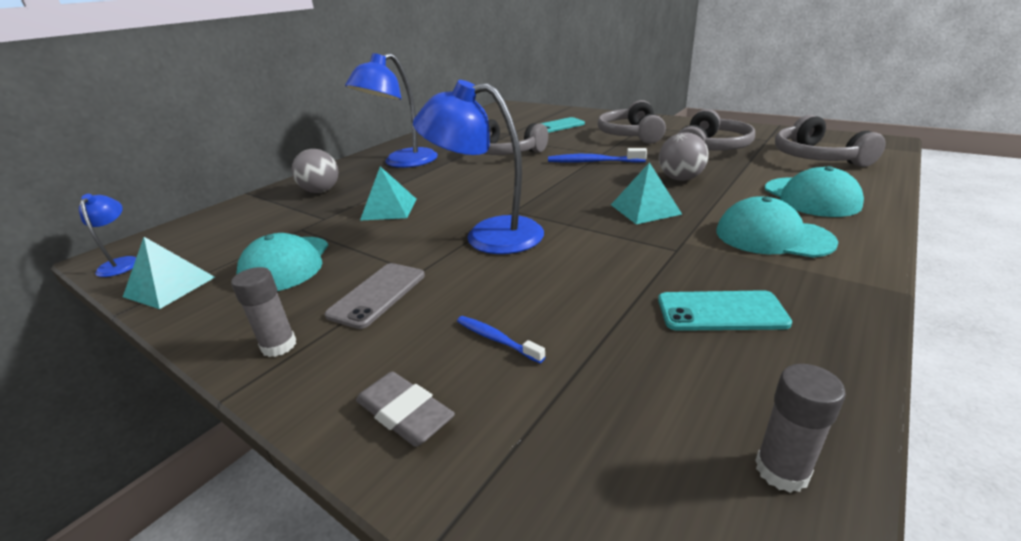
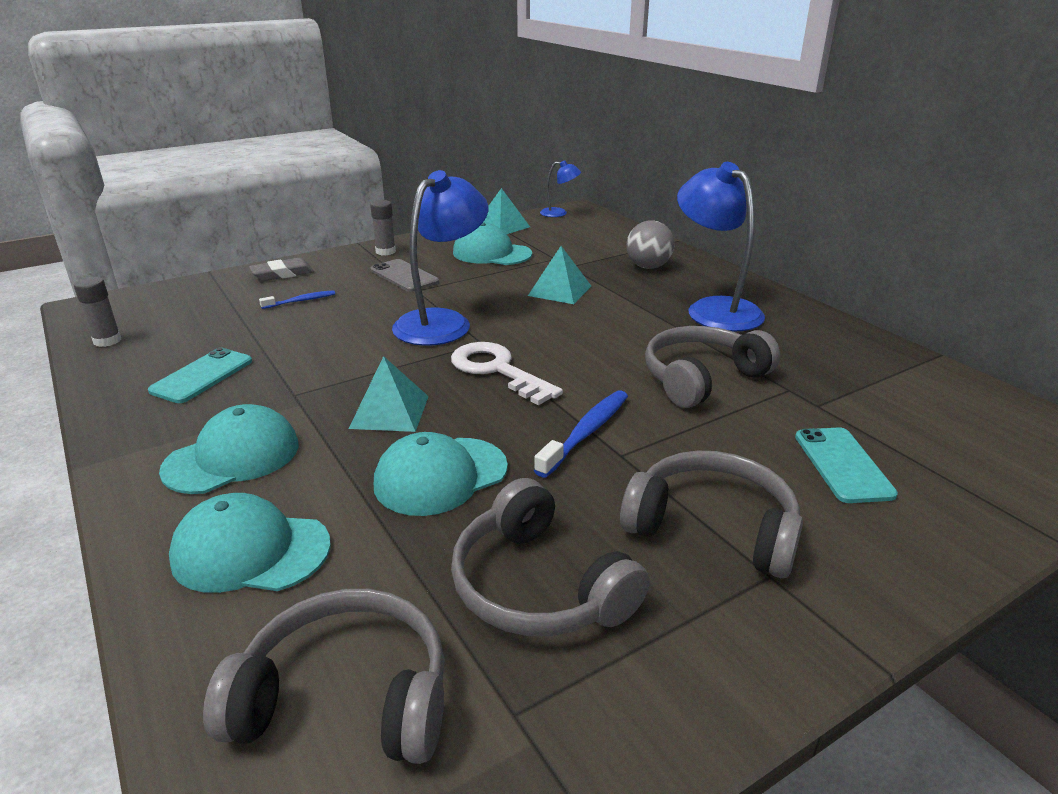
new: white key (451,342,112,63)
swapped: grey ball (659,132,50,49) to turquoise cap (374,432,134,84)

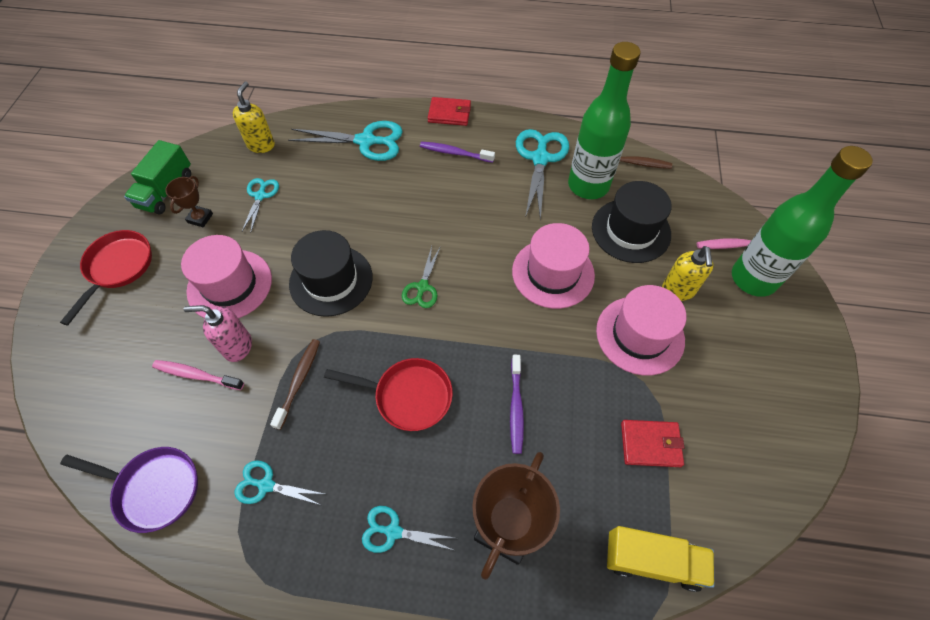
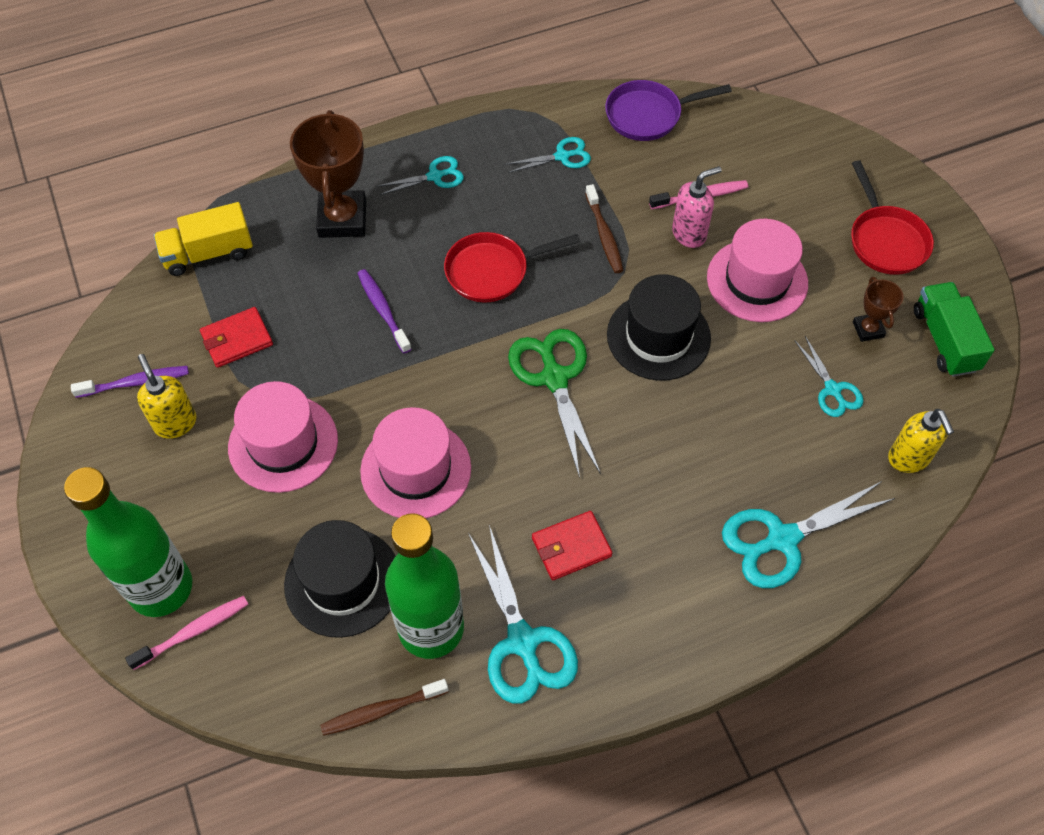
shifted: red wallet (428,97,43,29) to (532,511,80,69); purple toothbrush (420,142,75,21) to (71,366,118,32); yellow soap dispenser (662,246,52,55) to (137,354,59,85)
scaled: green scissors (402,246,39,62) = (508,329,93,149) x1.76

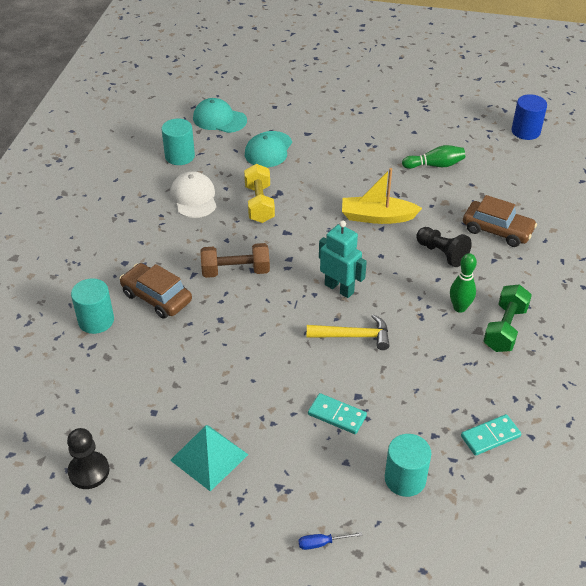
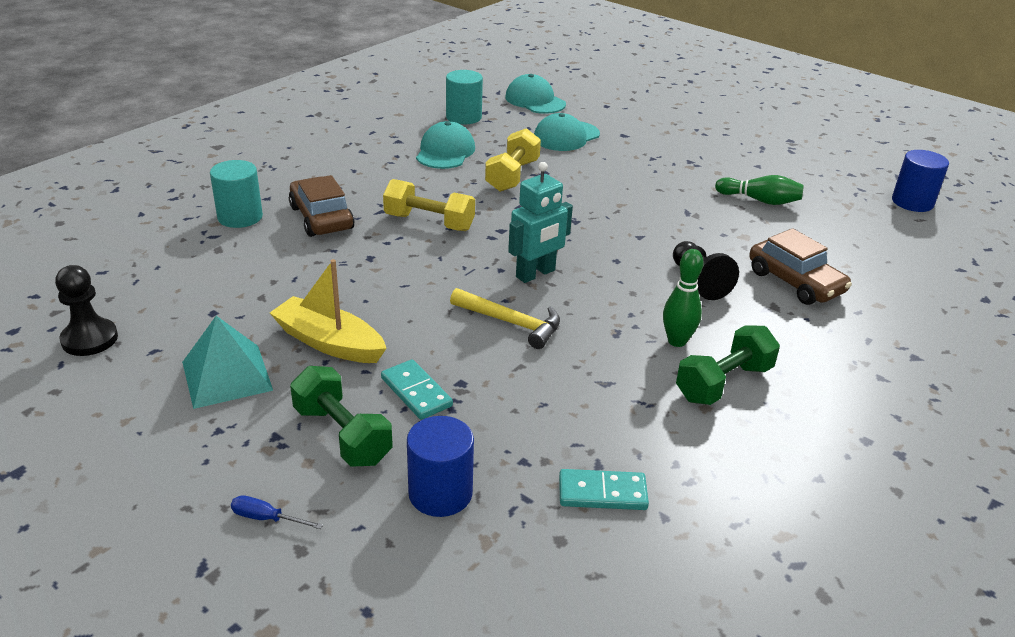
new: green dumbbell (290,366,103,101)
shifted: yellow boat (342,168,80,56) to (270,259,117,104)
repainted: white cap (170,171,47,47) to turquoise cap (416,121,59,48); brown dumbbell (200,243,70,35) to yellow dumbbell (383,179,92,52); turquoise cylinder (385,434,46,63) to blue cylinder (407,416,67,101)
rotated: turquoise robot (319,220,48,78) = (508,162,65,121) 75 degrees clockwise

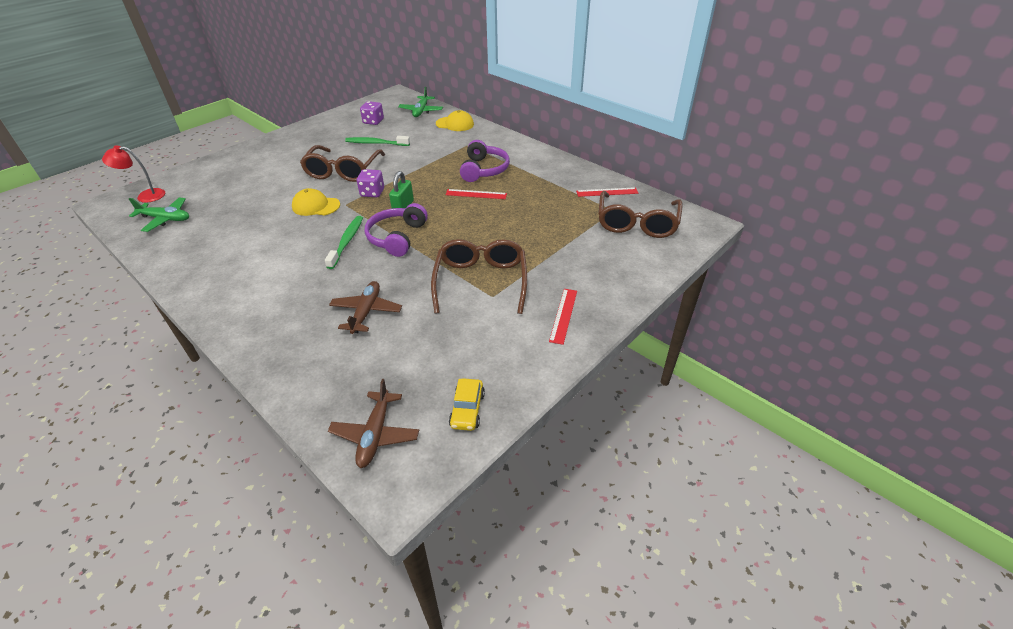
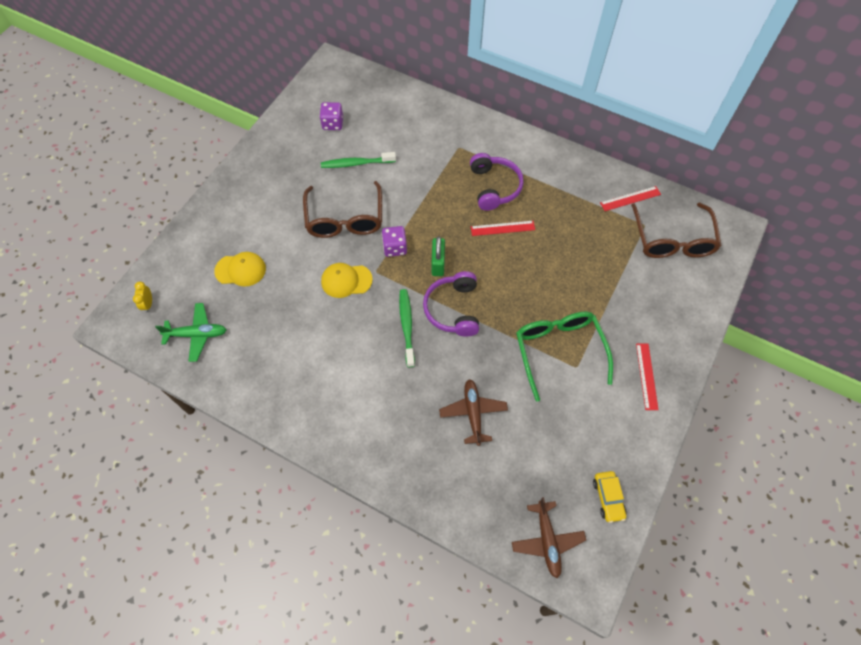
gone: green plane (398,87,45,30)
shifted: yellow cap (436,110,38,21) to (214,252,52,35)
swapped: red lamp (102,145,63,58) to yellow clock (133,281,19,31)
repainted: brown glasses (431,239,96,75) to green glasses (516,312,97,90)

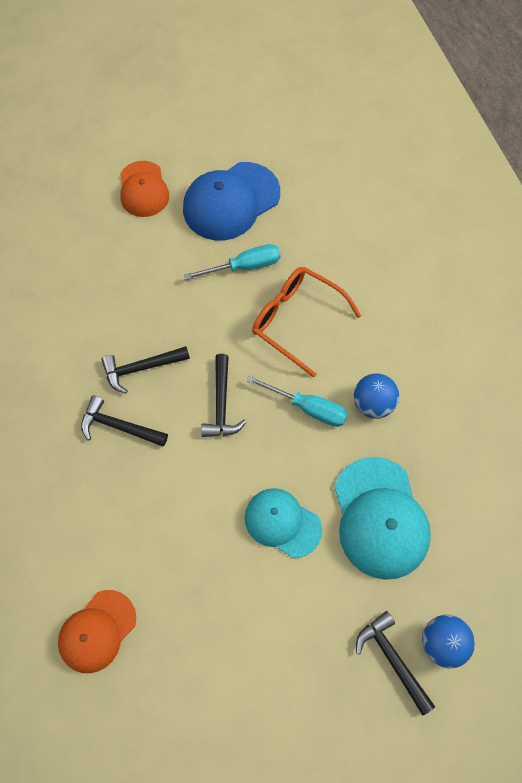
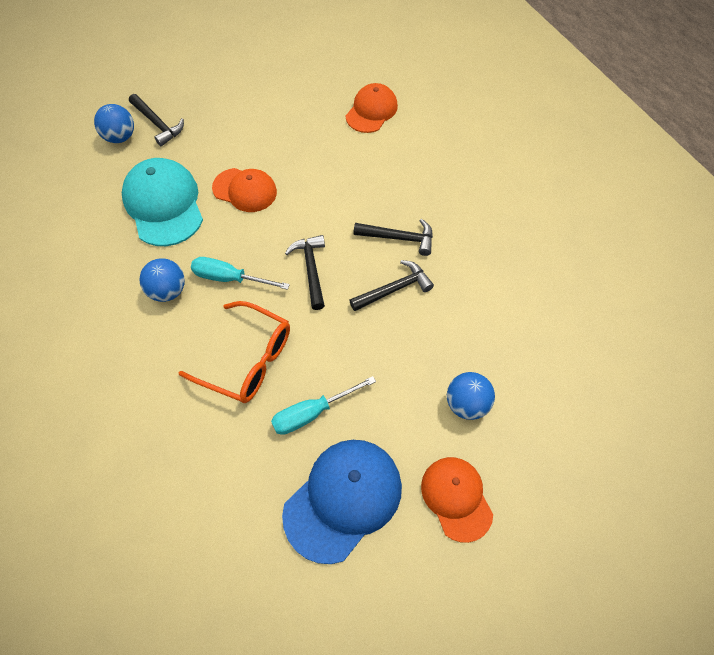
new: blue ball (447,372,48,48)
repainted: turquoise cap (245,488,77,70) to orange cap (212,168,65,44)

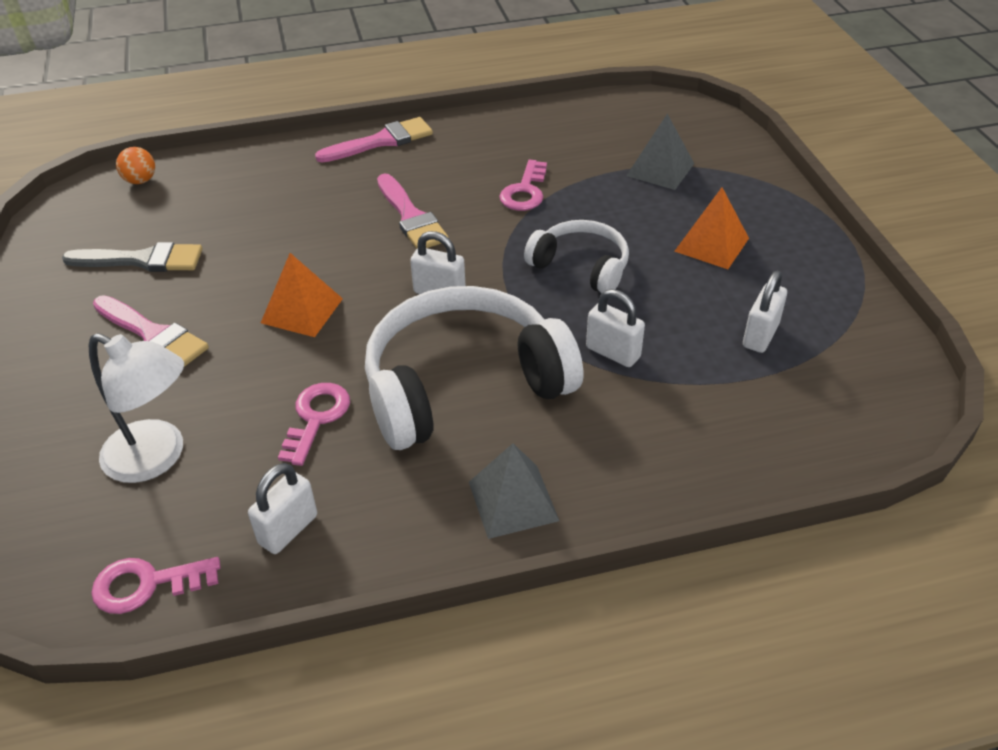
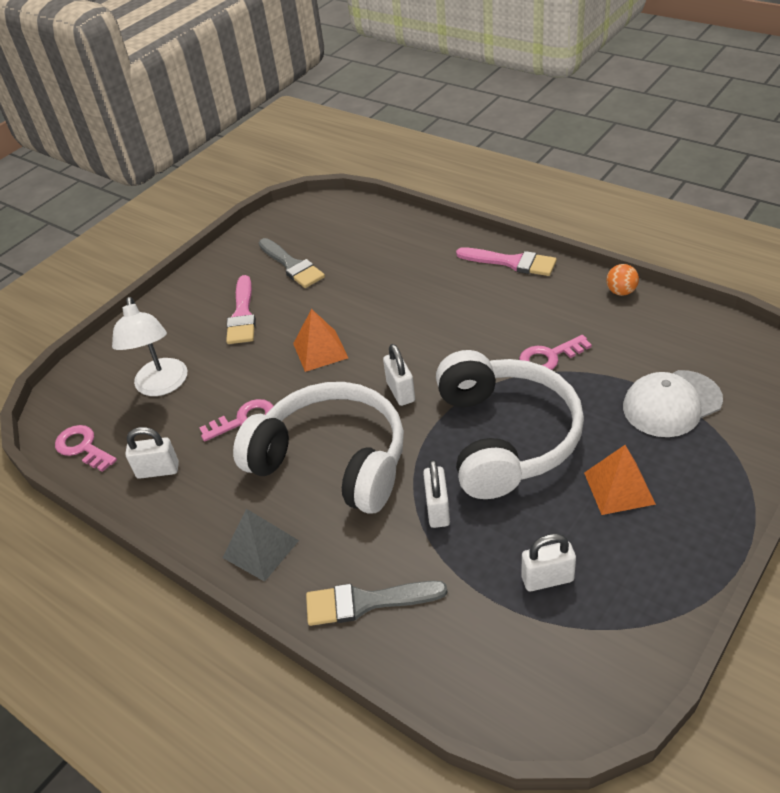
gone: pink brush (377,173,72,76)
new: grey brush (306,581,142,45)
shifted: orange ball (116,147,39,37) to (606,264,33,32)
swapped: grey pyramid (626,114,68,76) to white cap (623,370,100,67)
scaled: white headphones (524,220,105,74) = (436,350,148,149) x1.83

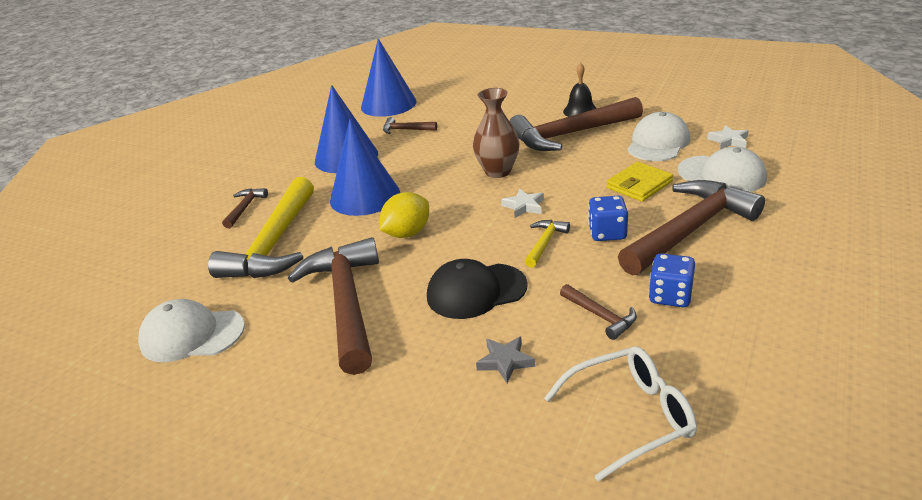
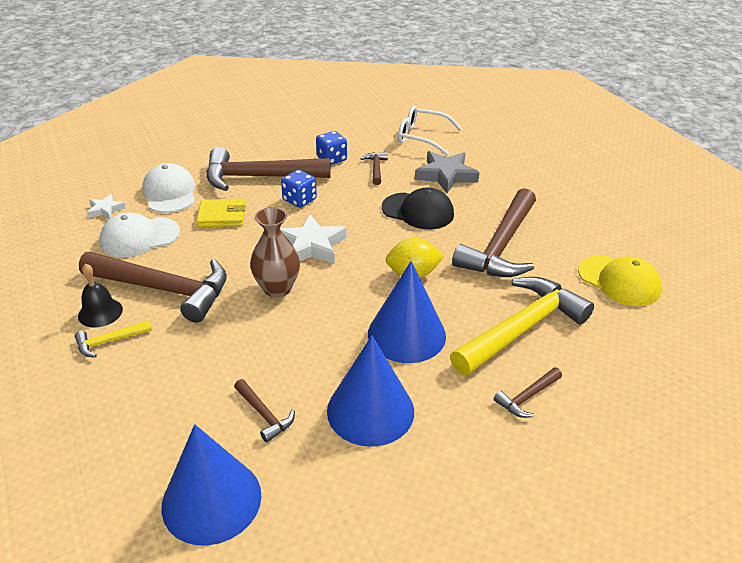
shifted: yellow hammer (525,220,45,48) to (75,320,77,38)
repainted: white cap (138,299,107,63) to yellow cap (578,255,84,51)
scaled: white star (501,189,43,29) = (280,214,67,50) x1.83; grey star (476,336,59,47) = (415,151,65,42) x1.83

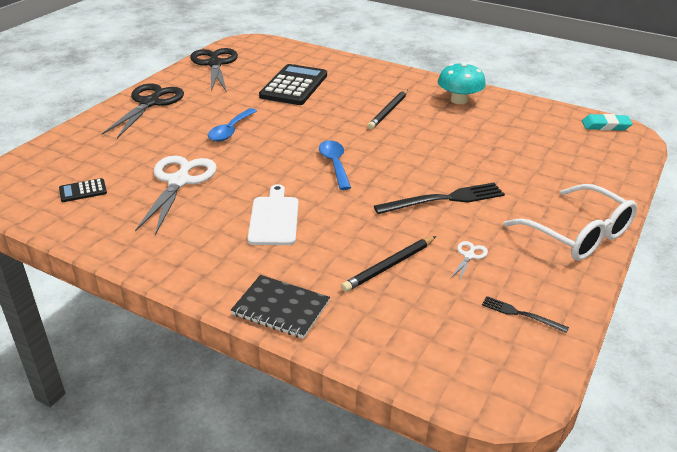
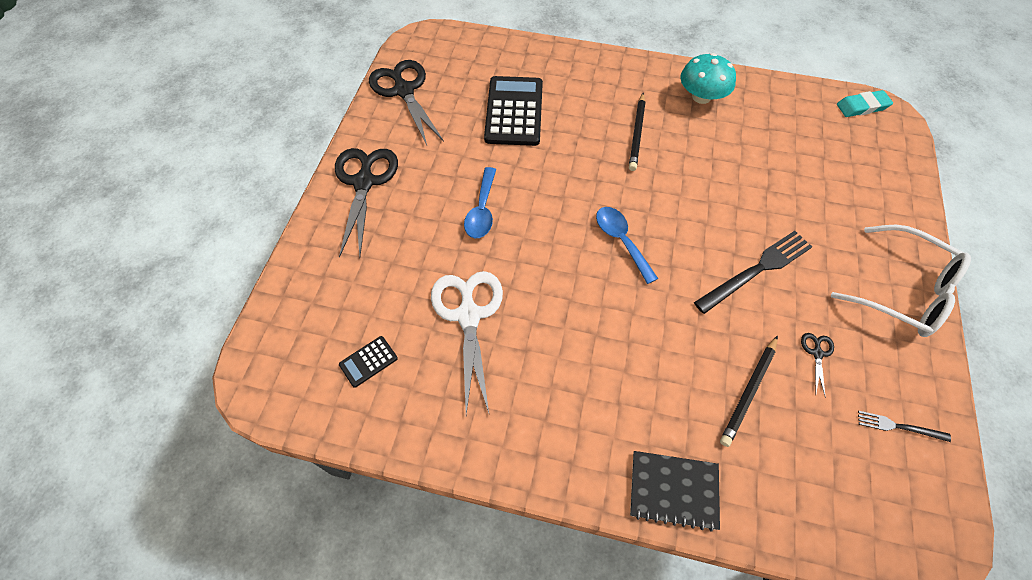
gone: white cutting board (247,184,52,61)
repainted: white scissors (450,241,38,41) to black scissors (801,333,33,62)

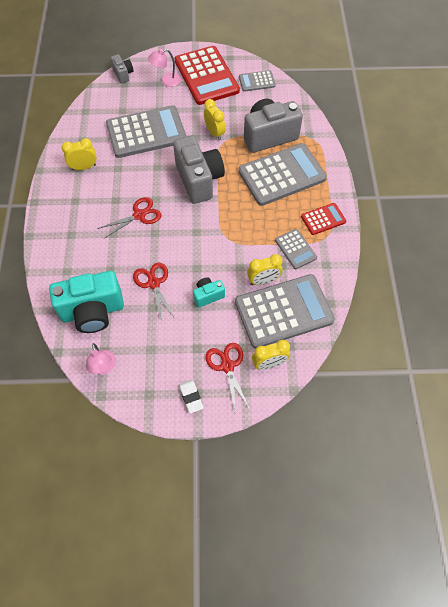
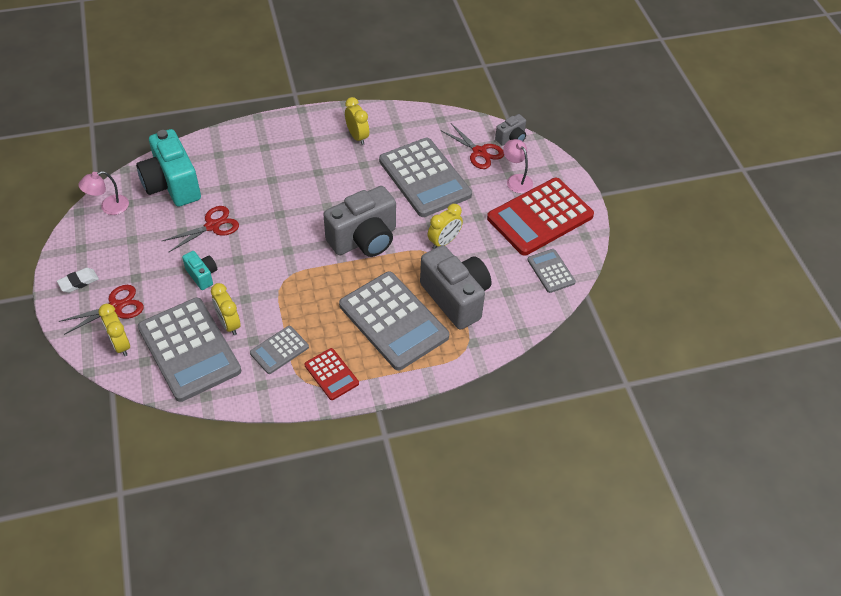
shifted: red scissors (97,197,64,42) to (442,123,62,46)

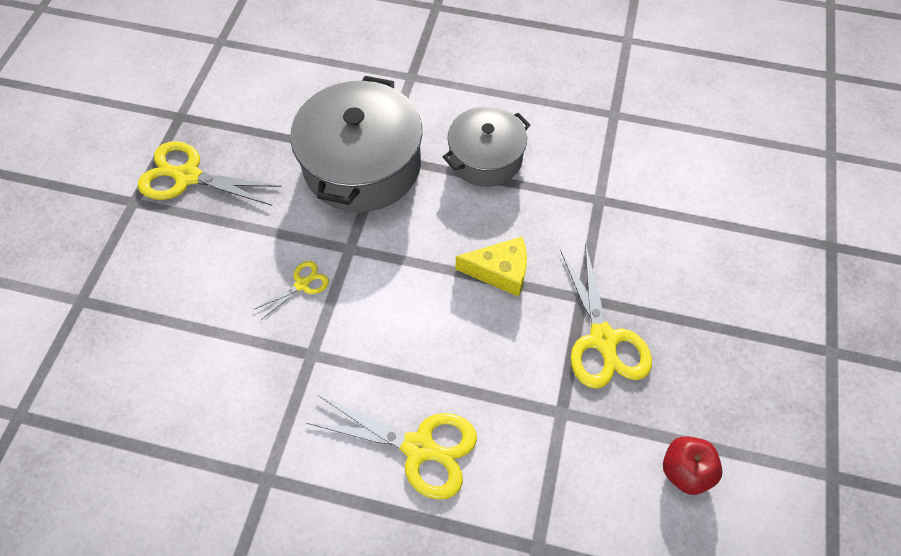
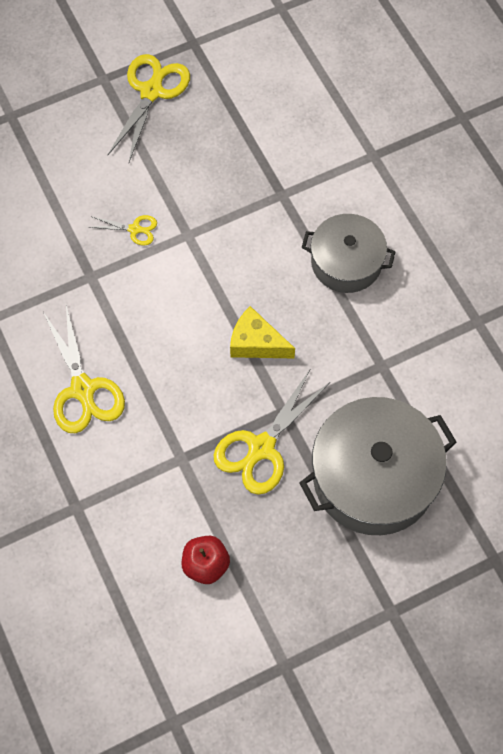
shifted: grey pot (290,76,132,136) to (299,397,158,138)
rotated: yellow scissors (138,141,144,65) = (108,54,82,108) 45 degrees clockwise; yellow cheese (456,237,71,60) = (230,306,65,52) 150 degrees clockwise

